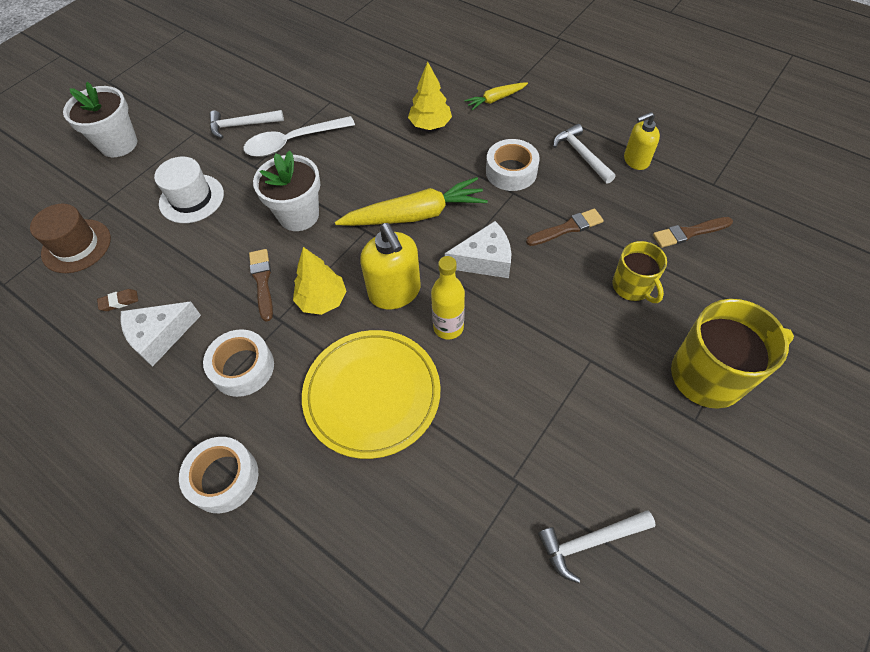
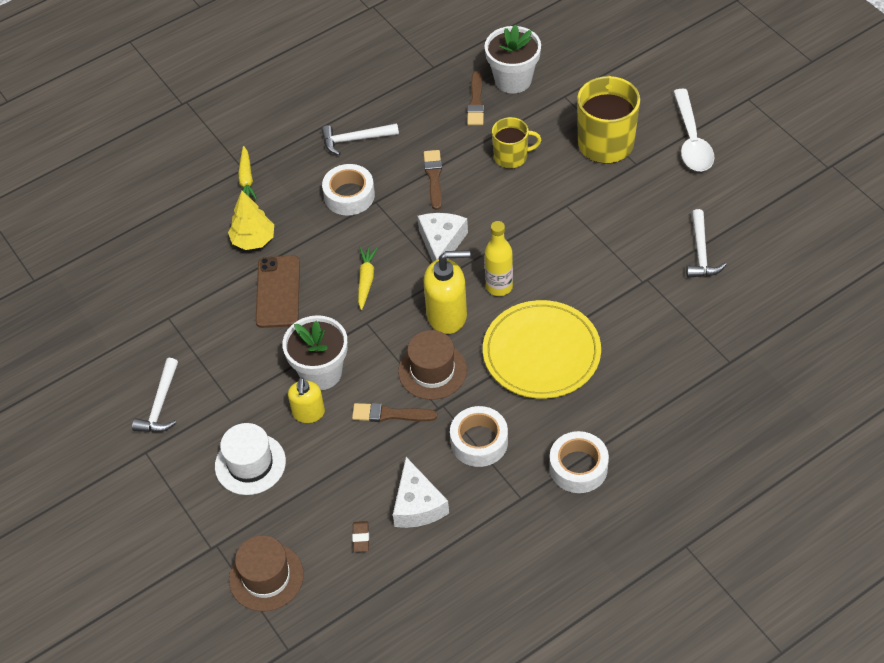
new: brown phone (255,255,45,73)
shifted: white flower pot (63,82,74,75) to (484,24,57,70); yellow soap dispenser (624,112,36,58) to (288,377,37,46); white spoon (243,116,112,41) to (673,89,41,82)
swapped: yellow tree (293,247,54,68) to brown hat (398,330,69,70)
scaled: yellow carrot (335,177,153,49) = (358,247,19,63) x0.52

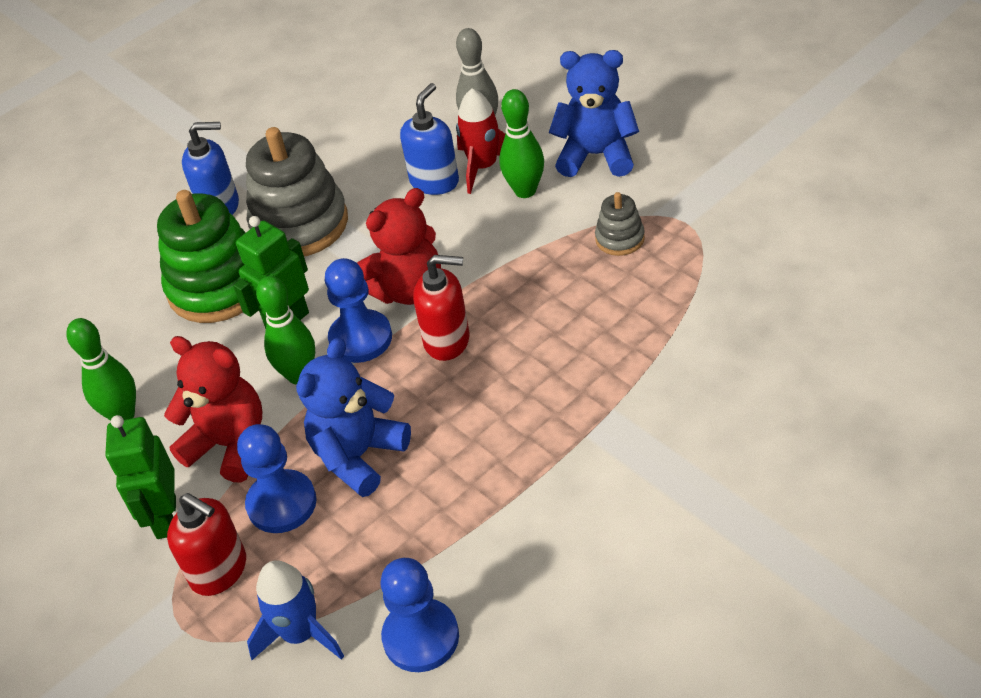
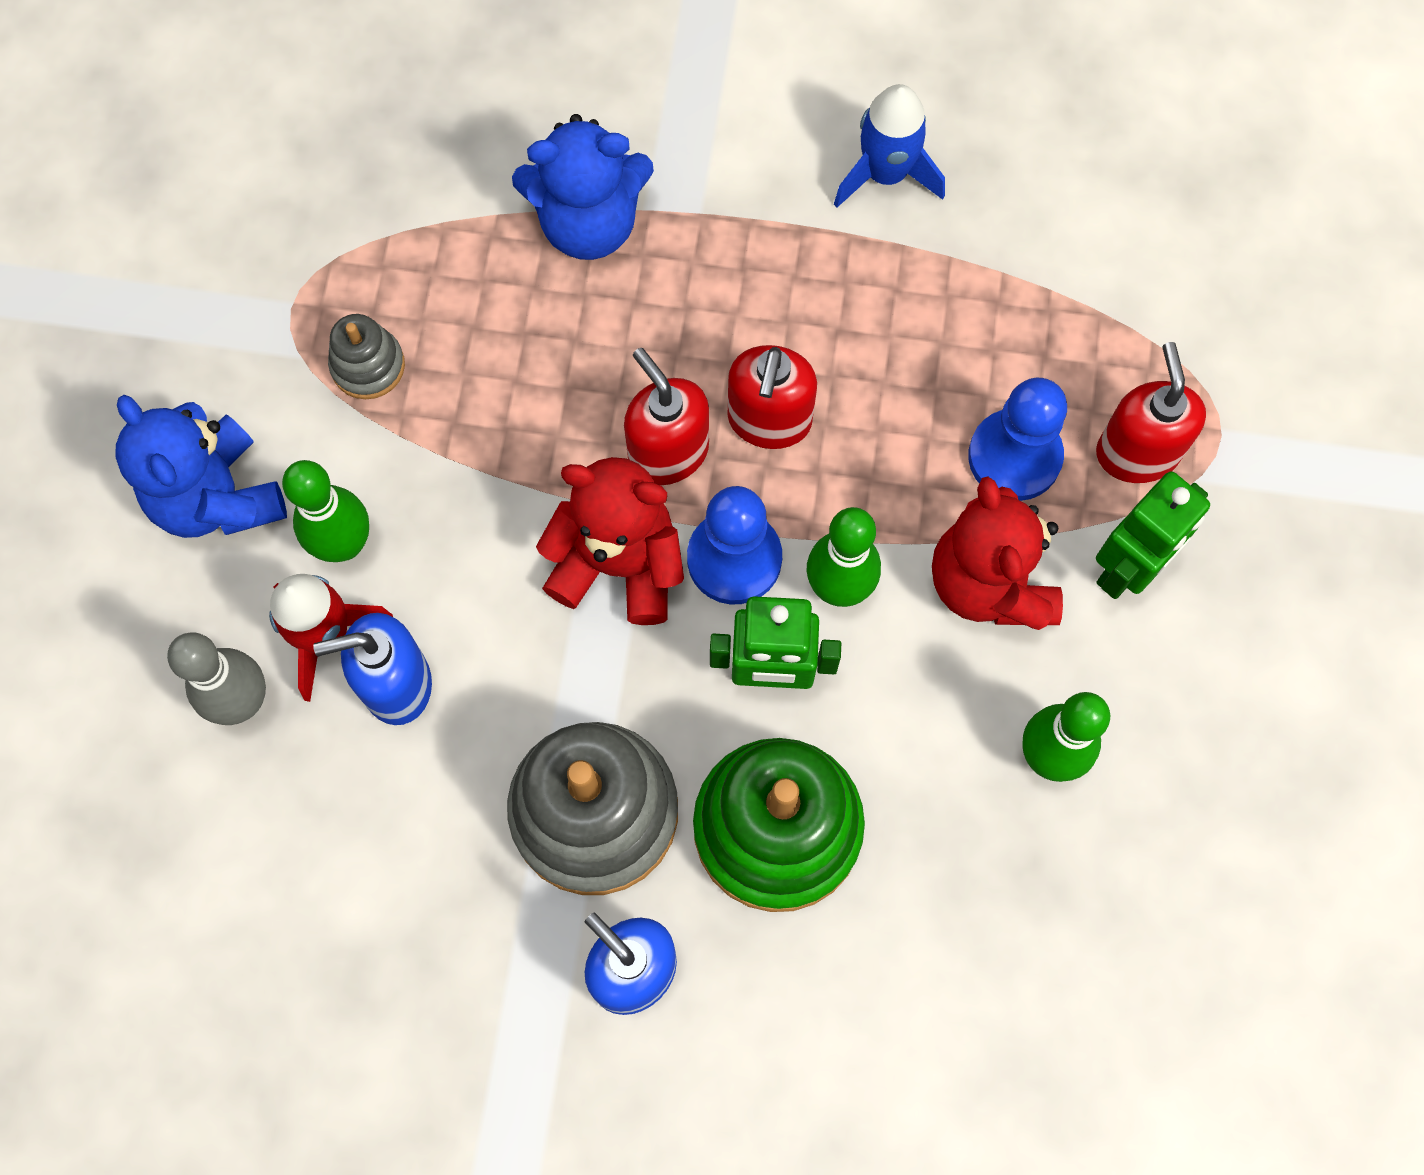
gone: blue pawn (381,558,78,114)
new: red soap dispenser (728,345,89,104)
shifted: blue teddy bear (296,337,115,160) to (512,114,142,146); blue rocket (247,560,97,100) to (834,84,111,124)

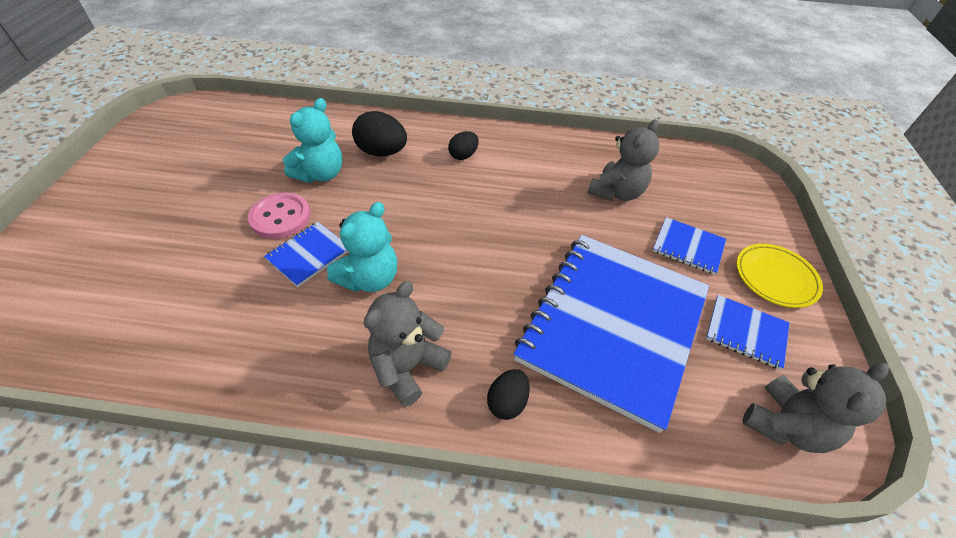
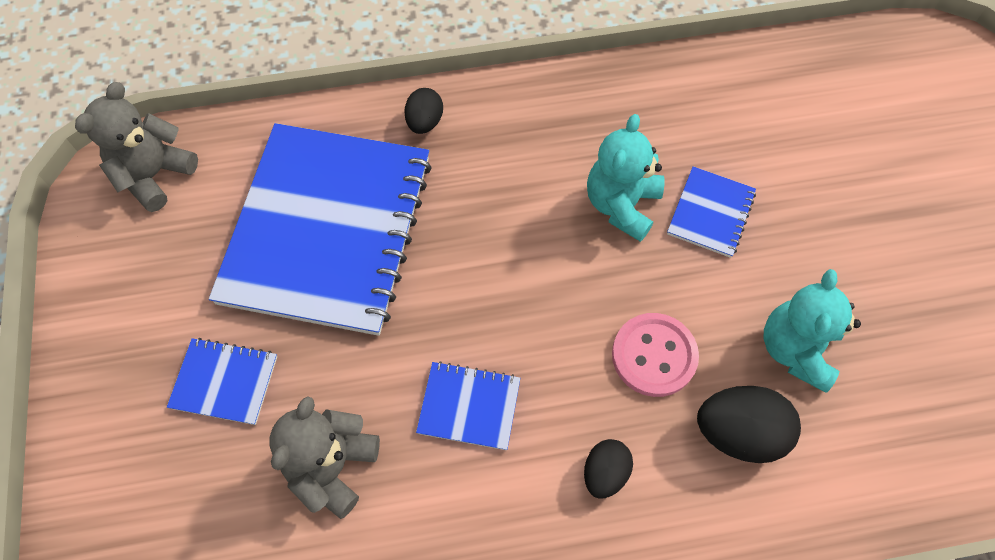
gone: yellow plate (736,244,87,64); grey teddy bear (364,281,88,126)
shifted: pink button (248,192,63,47) to (612,313,87,84); blue notebook (706,295,84,75) to (416,361,104,89)

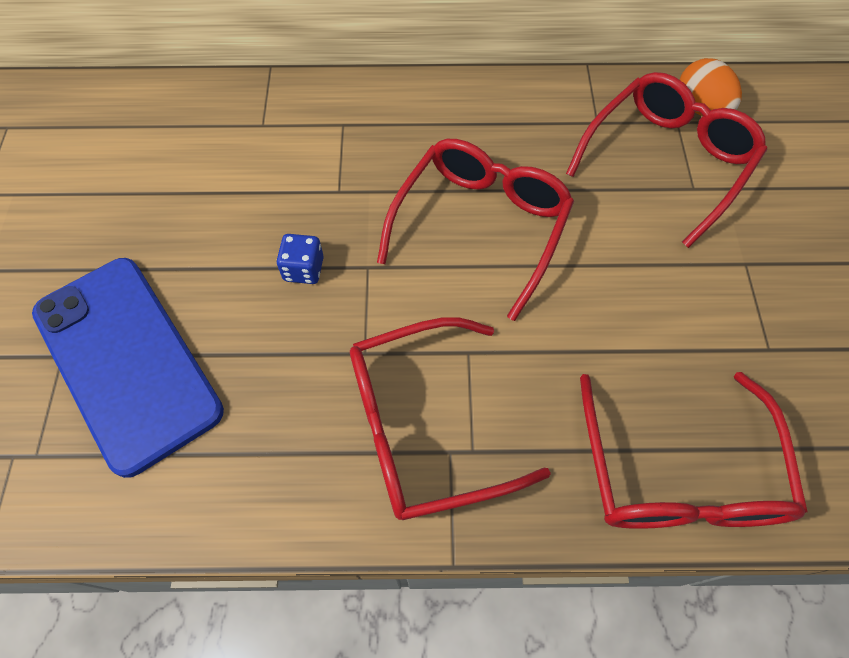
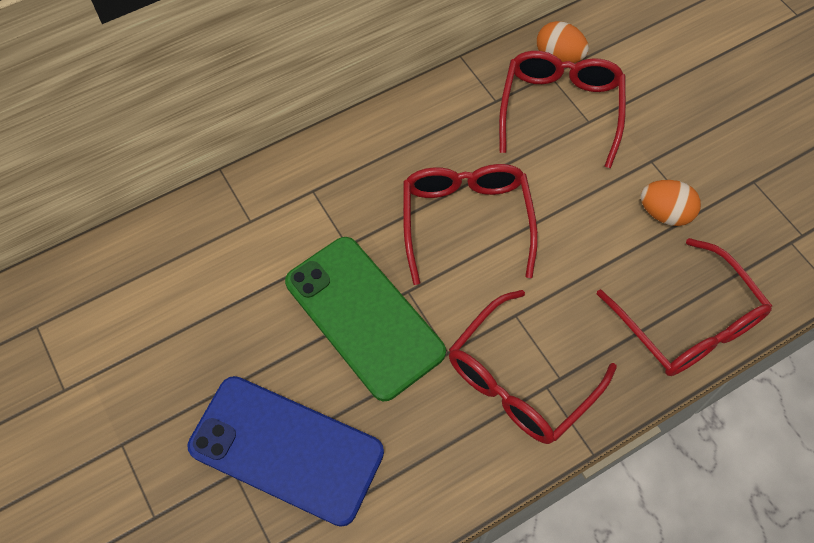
new: orange egg (640,180,61,46)
swapped: blue dice (277,234,47,50) to green phone (285,237,161,164)

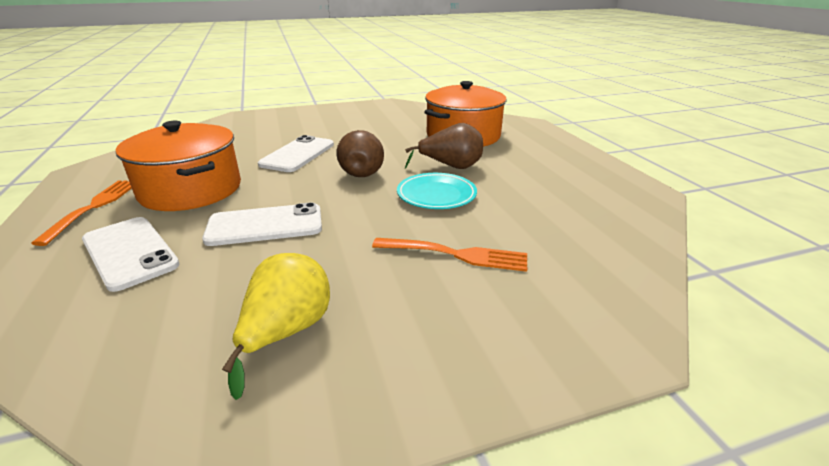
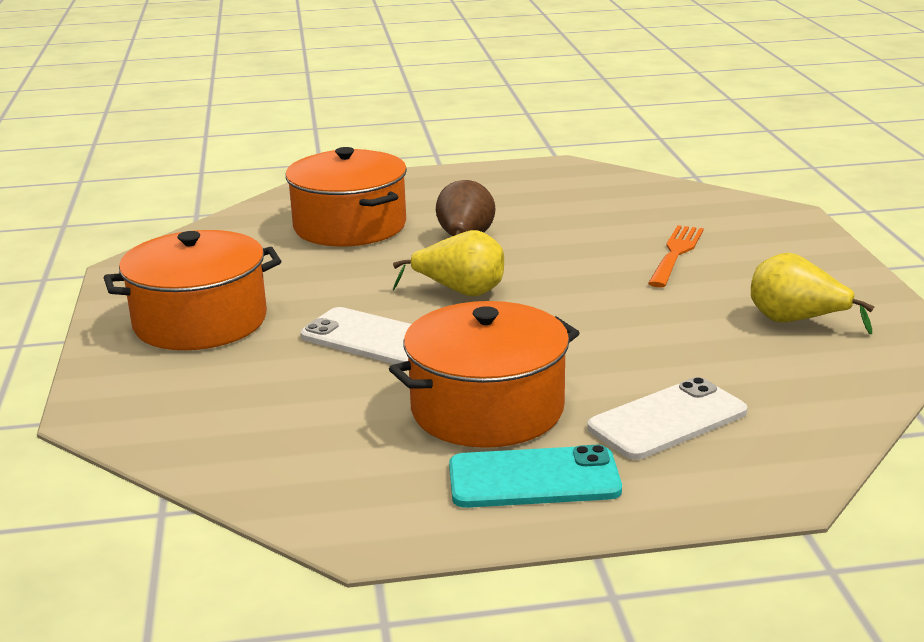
gone: turquoise plate (397,173,80,36); white phone (202,202,120,44)
new: orange pot (104,230,177,120)
swapped: orange fork (31,180,101,66) to turquoise phone (449,445,173,63)
repainted: brown pear (336,130,48,47) to yellow pear (393,230,111,66)

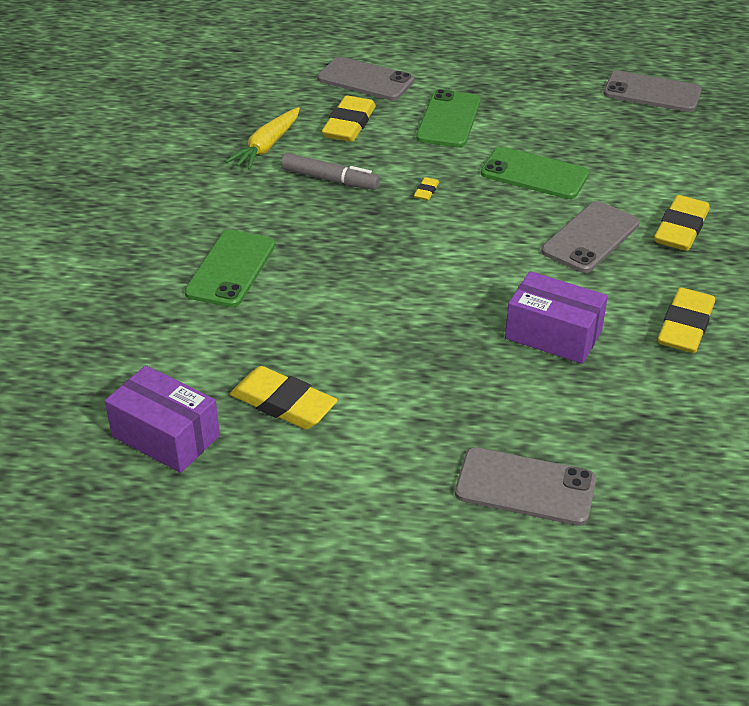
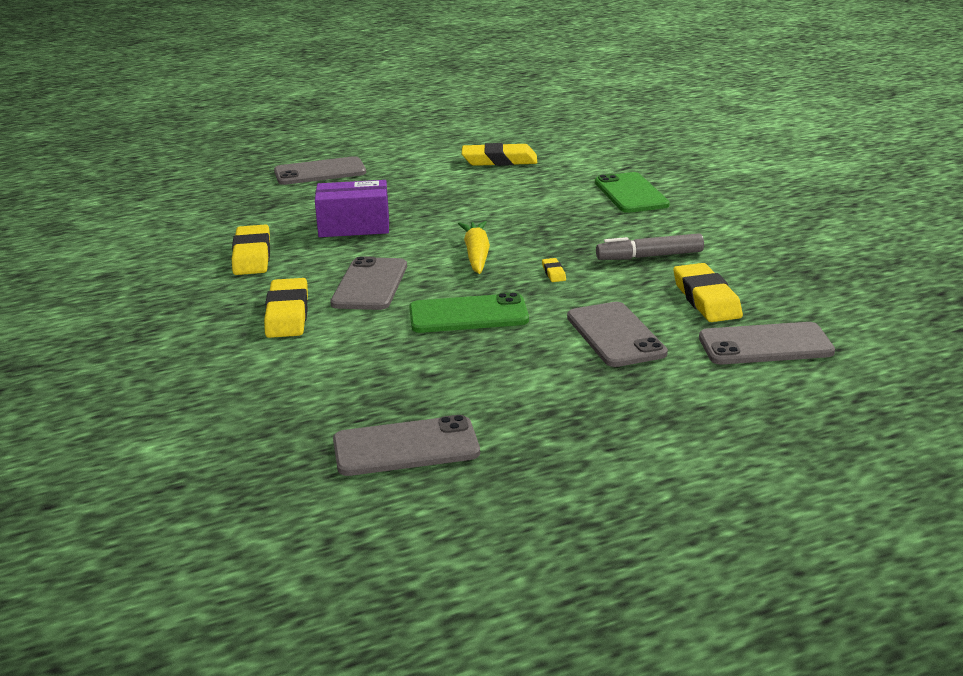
gone: purple box (105,365,115,108)
shifted: yellow carrot (225,107,75,63) to (458,221,32,53)
repainted: green phone (416,89,65,58) to grey phone (567,302,101,65)

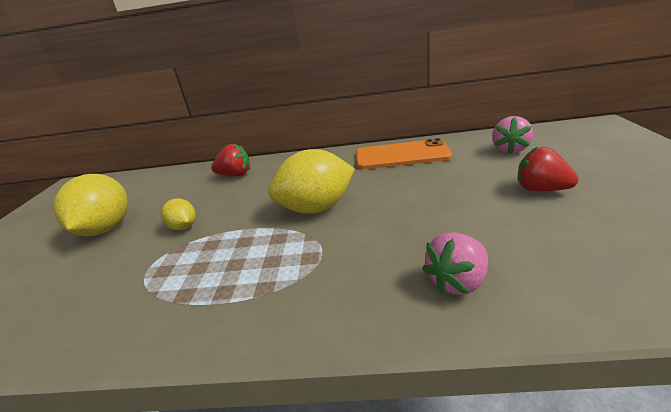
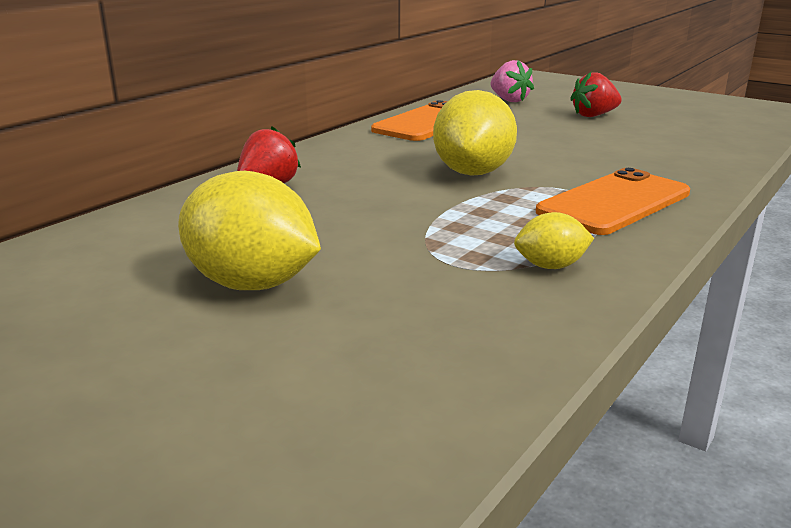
gone: pink strawberry (422,232,66,63)
new: orange phone (536,168,154,67)
shifted: yellow lemon (161,198,35,32) to (514,212,80,57)

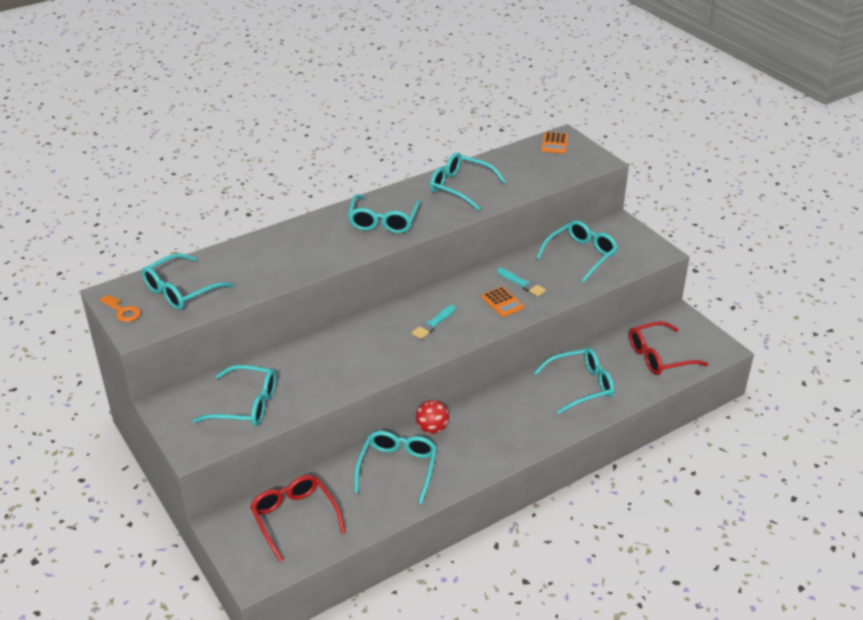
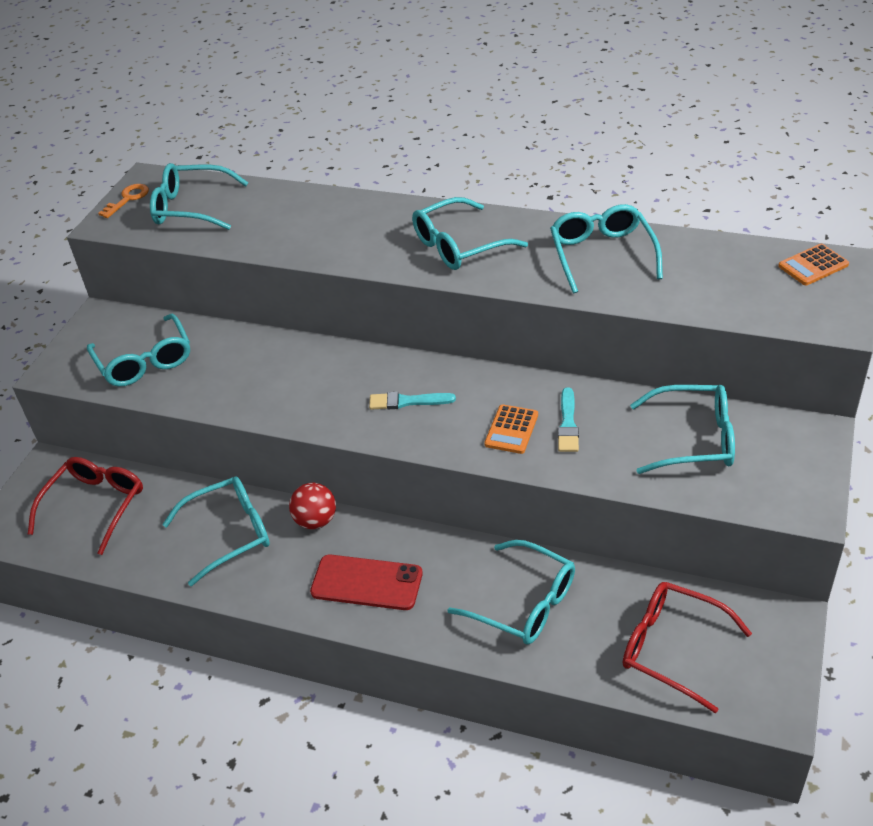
new: red phone (310,554,113,56)
rotated: orange key (100,294,41,28) = (98,184,51,34) 150 degrees counterclockwise

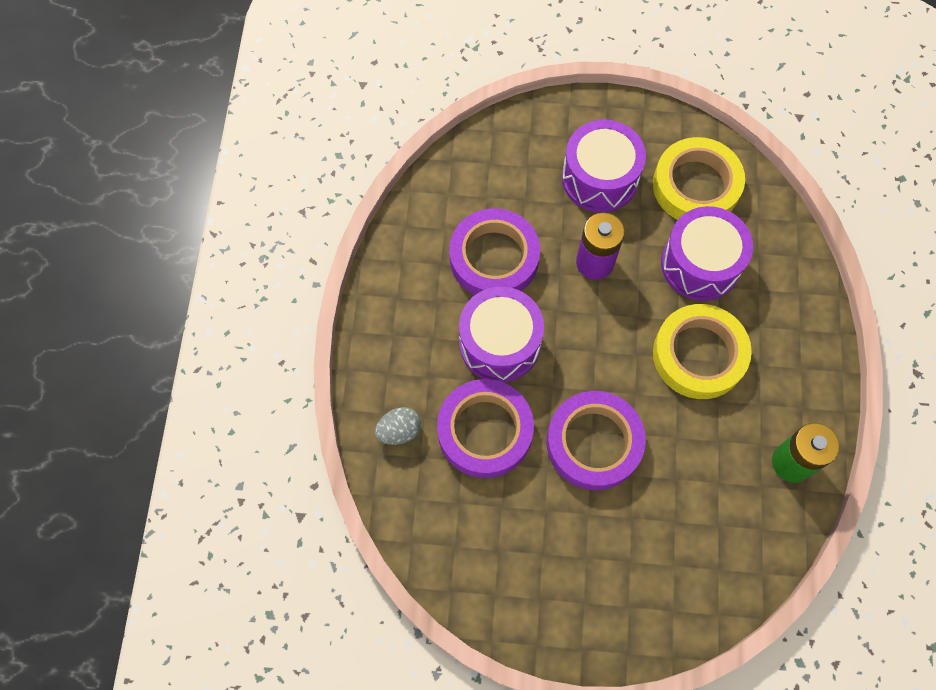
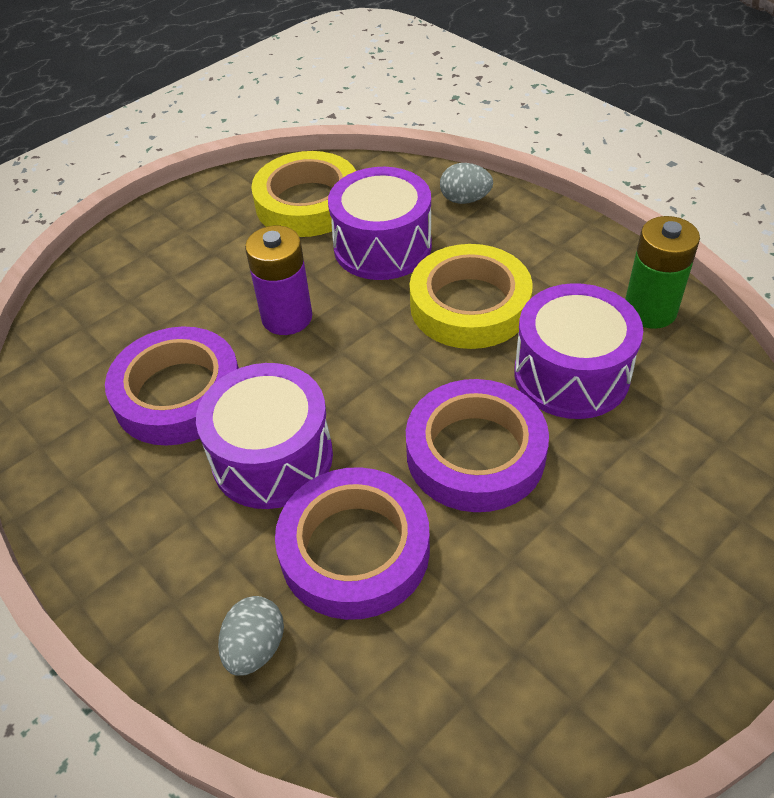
new: grey egg (440,163,53,41)
shifted: purple drum (562,120,84,93) to (514,283,129,136)

